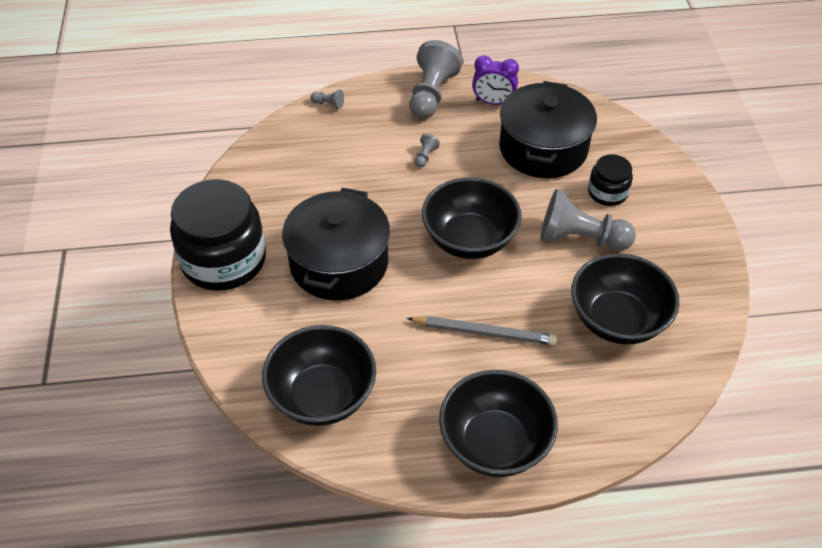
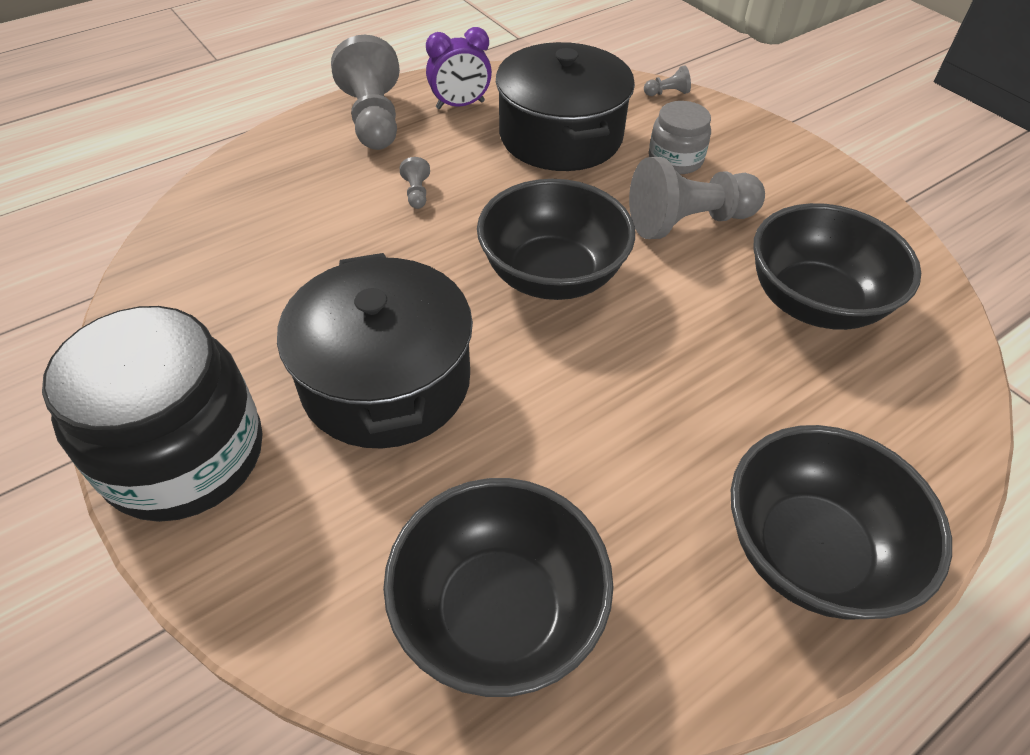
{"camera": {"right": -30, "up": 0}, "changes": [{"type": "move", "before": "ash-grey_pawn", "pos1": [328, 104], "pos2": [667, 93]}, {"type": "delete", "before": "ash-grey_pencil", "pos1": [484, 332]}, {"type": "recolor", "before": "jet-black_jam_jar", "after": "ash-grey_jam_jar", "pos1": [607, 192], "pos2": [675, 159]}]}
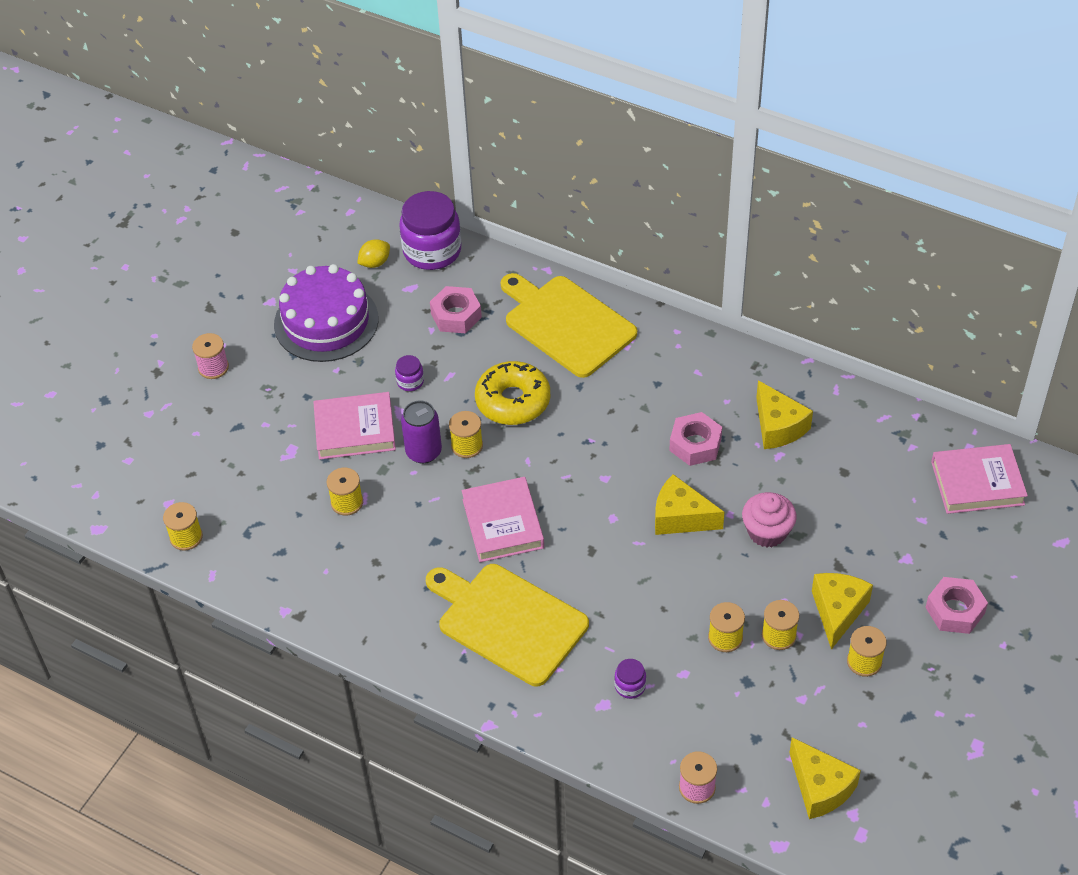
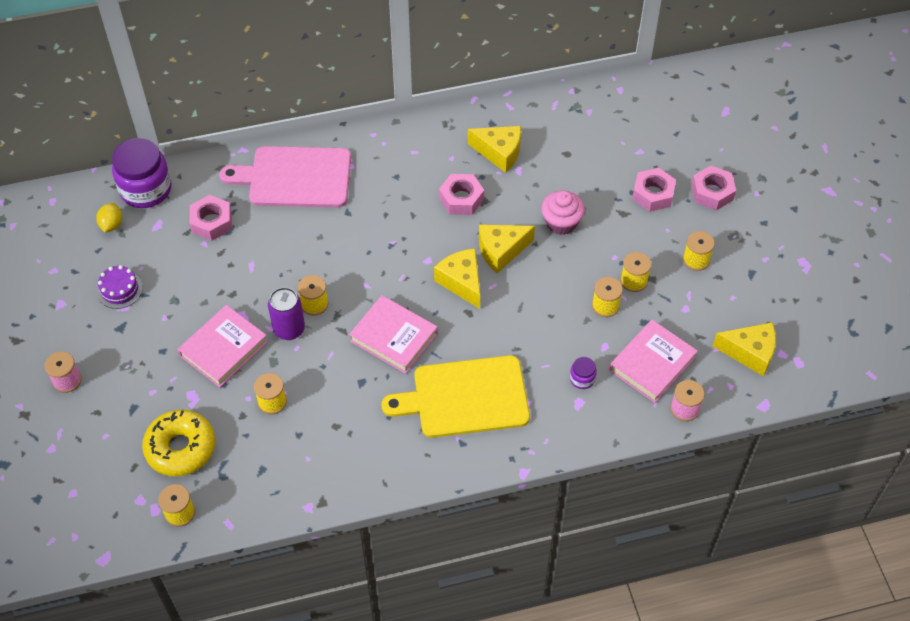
{"camera": {"right": -45, "up": 5}, "changes": [{"type": "resize", "before": "purple_gateau", "pos1": [326, 321], "pos2": [119, 289], "scale": 0.48}, {"type": "delete", "before": "purple_jam_jar", "pos1": [410, 382]}, {"type": "move", "before": "yellow_doughnut", "pos1": [513, 401], "pos2": [180, 448]}, {"type": "recolor", "before": "yellow_bread_board", "after": "rose-pink_bread_board", "pos1": [566, 324], "pos2": [295, 177]}, {"type": "move", "before": "yellow_cheese", "pos1": [837, 611], "pos2": [461, 282]}, {"type": "move", "before": "rose-pink_hardback", "pos1": [977, 483], "pos2": [652, 364]}, {"type": "insert", "after": "rose-pink_hexagon_nut", "pos2": [653, 194]}]}
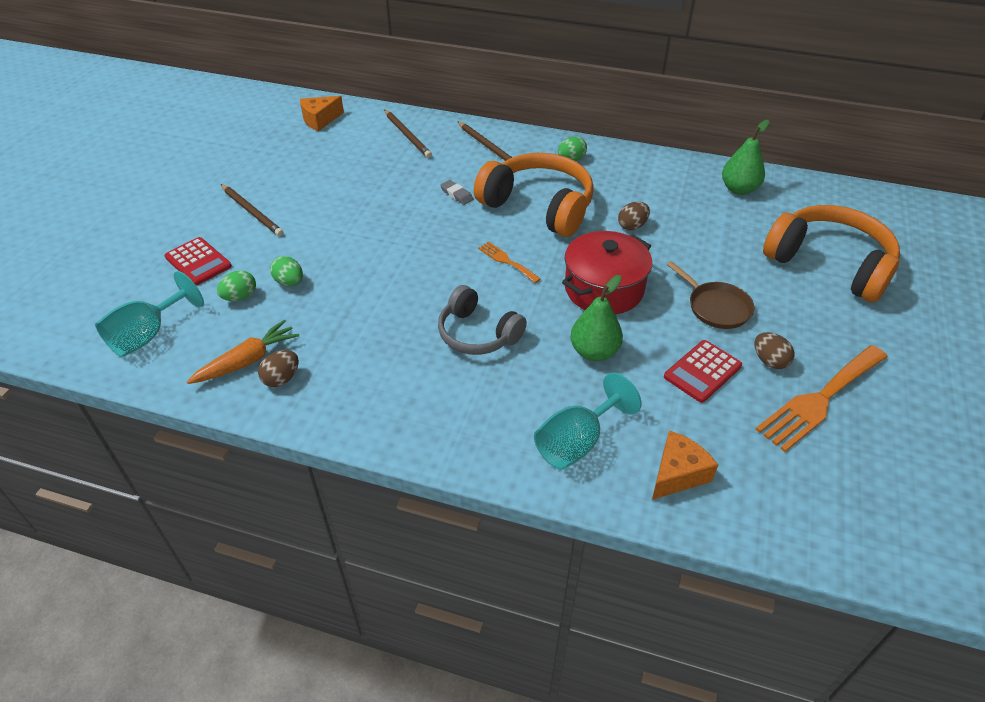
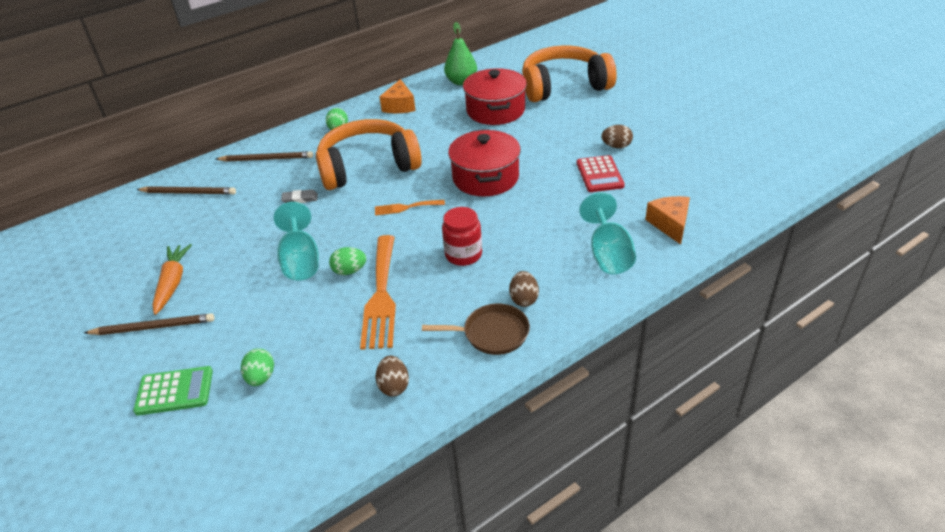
{"camera": {"right": -50, "up": -5}, "changes": [{"type": "move", "before": "aqua_goblet", "pos1": [148, 335], "pos2": [301, 261]}, {"type": "recolor", "before": "crimson_adding_machine", "after": "green_adding_machine", "pos1": [198, 262], "pos2": [174, 391]}, {"type": "move", "before": "bright_orange_toy_carrot", "pos1": [247, 361], "pos2": [172, 283]}, {"type": "move", "before": "green_toy_egg", "pos1": [289, 282], "pos2": [349, 271]}, {"type": "move", "before": "bright_orange_cheese", "pos1": [320, 120], "pos2": [399, 106]}, {"type": "replace", "before": "ash-grey_headphones", "after": "crimson_jam_jar", "pos1": [477, 334], "pos2": [463, 255]}, {"type": "delete", "before": "green_pear", "pos1": [594, 352]}, {"type": "move", "before": "brown_toy_egg", "pos1": [632, 226], "pos2": [524, 299]}, {"type": "move", "before": "brown_skillet", "pos1": [716, 307], "pos2": [492, 333]}, {"type": "move", "before": "bright_orange_fork", "pos1": [820, 399], "pos2": [381, 296]}, {"type": "insert", "after": "crimson_pot", "pos2": [495, 110]}]}
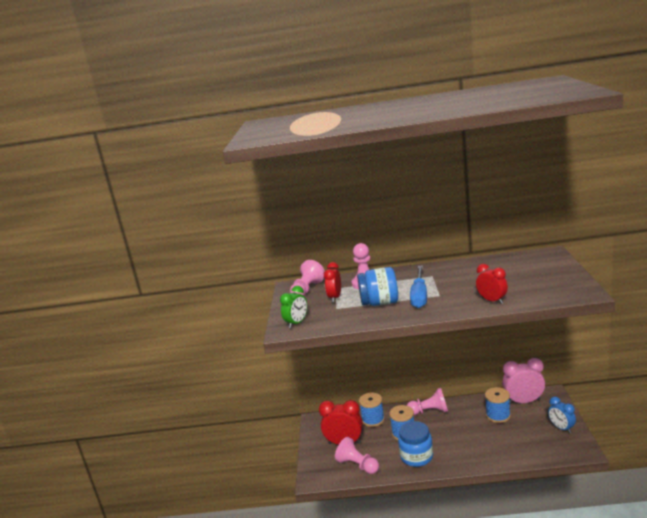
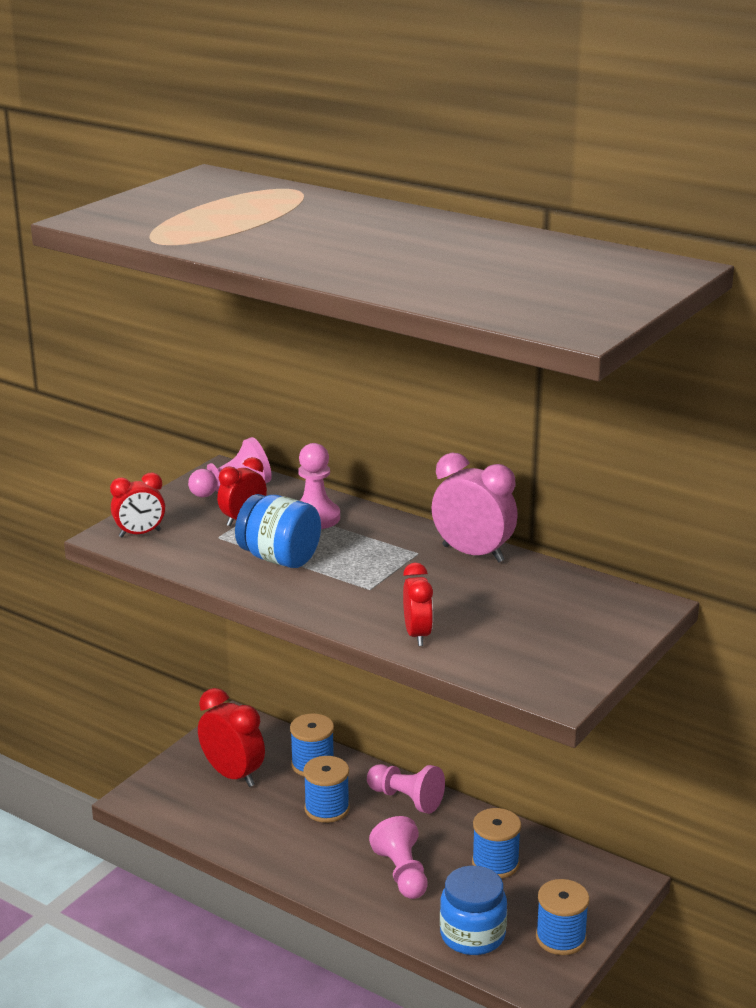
{"camera": {"right": 30, "up": 5}, "changes": [{"type": "recolor", "before": "green_clock", "after": "crimson_clock", "pos1": [297, 323], "pos2": [140, 534]}, {"type": "move", "before": "rose-pink_pawn", "pos1": [358, 465], "pos2": [402, 873]}, {"type": "move", "before": "royal_blue_jam_jar", "pos1": [416, 456], "pos2": [472, 935]}, {"type": "delete", "before": "royal_blue_flat_screwdriver", "pos1": [419, 296]}, {"type": "move", "before": "rose-pink_clock", "pos1": [523, 401], "pos2": [473, 554]}, {"type": "replace", "before": "royal_blue_clock", "after": "royal_blue_bobbin", "pos1": [561, 428], "pos2": [560, 938]}]}
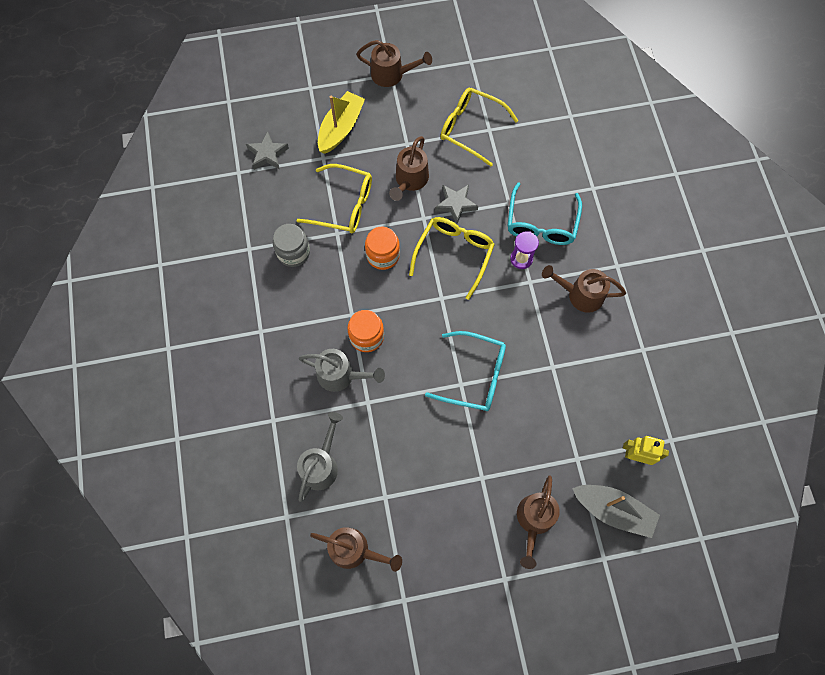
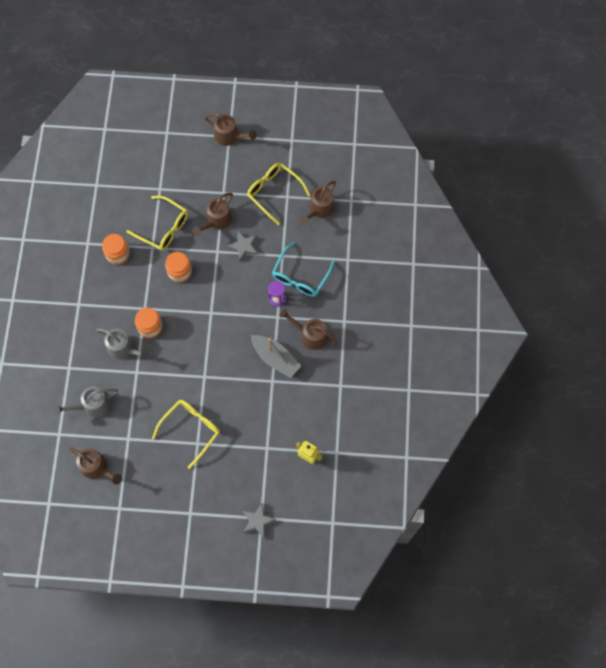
{"camera": {"right": 15, "up": 0}, "changes": [{"type": "move", "before": "ash-grey_five-pointed_star", "pos1": [267, 154], "pos2": [257, 521]}, {"type": "recolor", "before": "ash-grey_jam_jar", "after": "bright_orange_jam_jar", "pos1": [293, 252], "pos2": [117, 254]}, {"type": "rotate", "before": "ash-grey_watering_pot", "pos1": [321, 464], "pos2": [92, 405], "turn": -150}, {"type": "delete", "before": "yellow_toy_boat", "pos1": [341, 128]}, {"type": "move", "before": "yellow_eyeglasses", "pos1": [454, 254], "pos2": [191, 430]}, {"type": "delete", "before": "aqua_eyeglasses", "pos1": [474, 376]}, {"type": "move", "before": "brown_watering_pot", "pos1": [534, 521], "pos2": [319, 210]}, {"type": "move", "before": "ash-grey_toy_boat", "pos1": [613, 510], "pos2": [275, 358]}]}
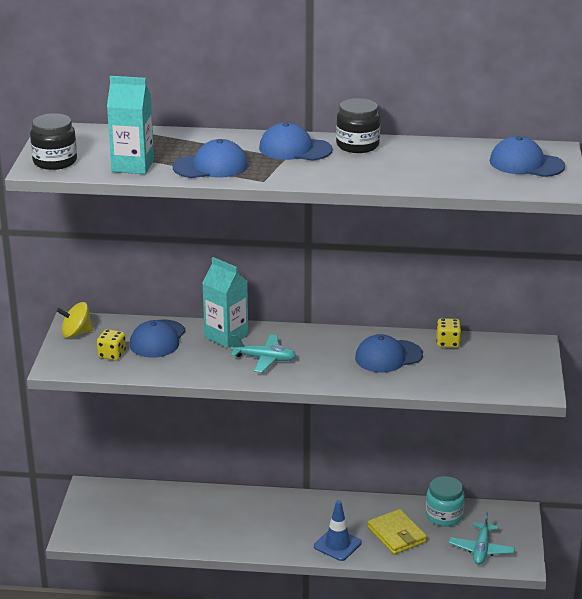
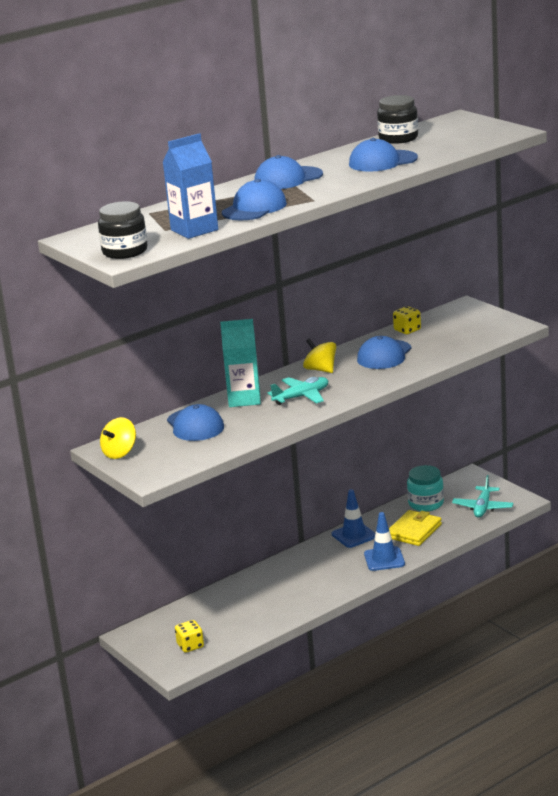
{"camera": {"right": -40, "up": -5}, "changes": [{"type": "move", "before": "yellow_die", "pos1": [112, 354], "pos2": [190, 646]}, {"type": "recolor", "before": "aqua_milk_carton", "after": "royal_blue_milk_carton", "pos1": [133, 165], "pos2": [194, 230]}, {"type": "move", "before": "jet-black_jam_jar", "pos1": [357, 145], "pos2": [398, 138]}, {"type": "rotate", "before": "yellow_card_wallet", "pos1": [397, 535], "pos2": [414, 531], "turn": -75}, {"type": "rotate", "before": "aqua_toy_plane", "pos1": [481, 549], "pos2": [483, 507], "turn": 45}, {"type": "move", "before": "royal_blue_peaked_cap", "pos1": [526, 164], "pos2": [382, 161]}, {"type": "insert", "after": "yellow_spinning_top", "pos2": [321, 370]}, {"type": "insert", "after": "royal_blue_safety_cone", "pos2": [354, 535]}]}
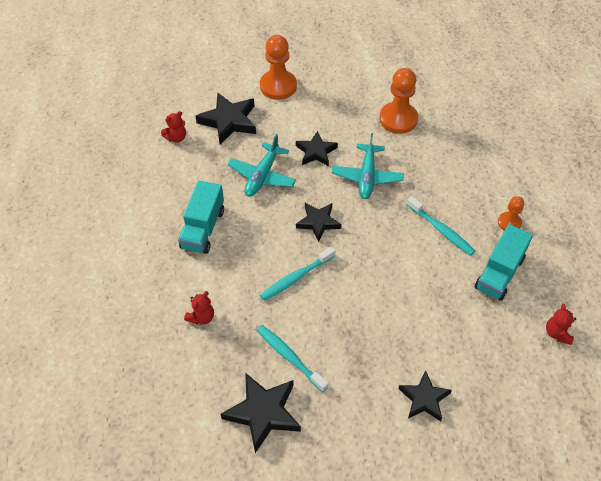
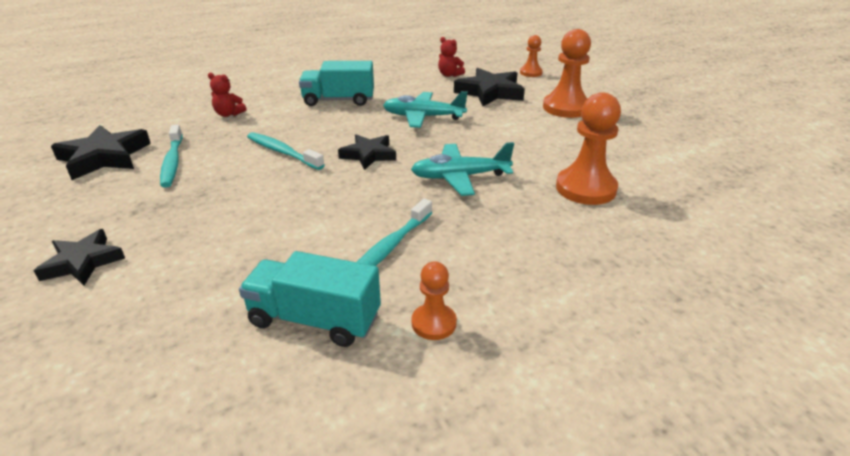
{"camera": {"right": 75, "up": -20}, "changes": [{"type": "rotate", "before": "aqua_dental_brush", "pos1": [289, 357], "pos2": [172, 162], "turn": 135}, {"type": "delete", "before": "jet-black_five-pointed_star", "pos1": [316, 152]}, {"type": "delete", "before": "crimson_teddy_bear", "pos1": [557, 333]}, {"type": "insert", "after": "bright_orange_pawn", "pos2": [531, 73]}]}
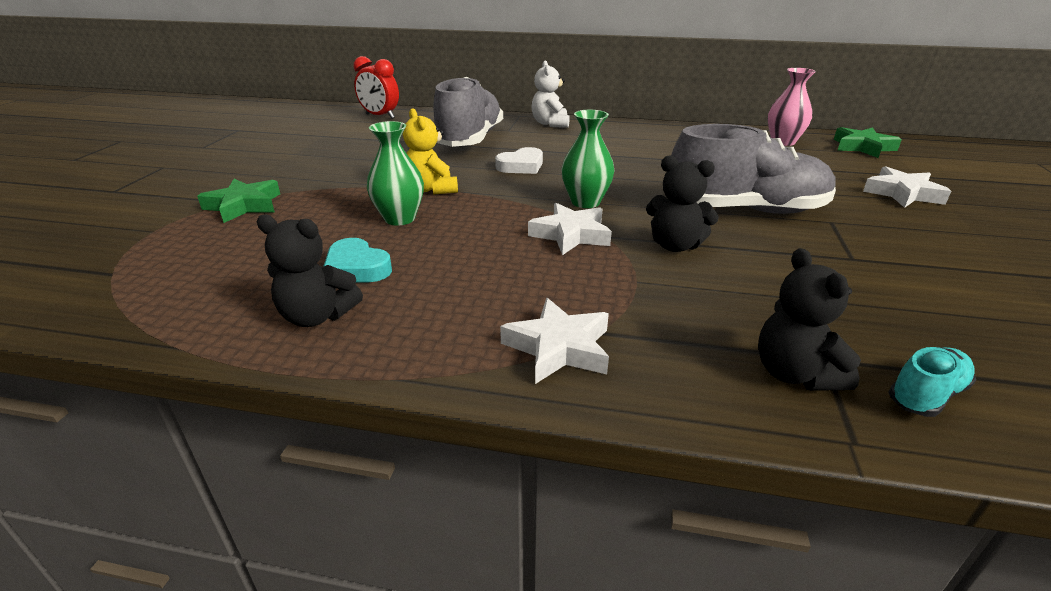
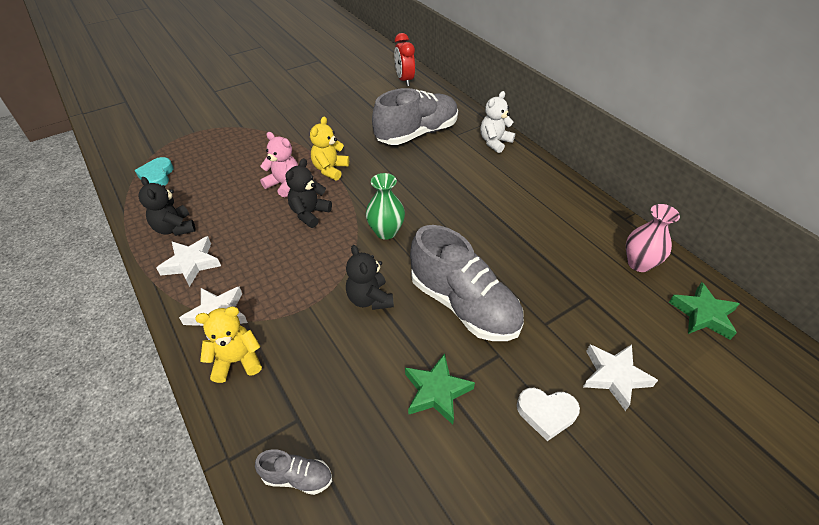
{"camera": {"right": 45, "up": 15}, "changes": [{"type": "move", "before": "green_five-pointed_star", "pos1": [244, 205], "pos2": [436, 391]}, {"type": "move", "before": "aqua_heart_shape", "pos1": [356, 268], "pos2": [157, 176]}, {"type": "replace", "before": "green_vase", "after": "rose-pink_teddy_bear", "pos1": [399, 218], "pos2": [284, 184]}, {"type": "move", "before": "pure_white_heart_shape", "pos1": [521, 166], "pos2": [546, 413]}, {"type": "move", "before": "pure_white_five-pointed_star", "pos1": [571, 235], "pos2": [191, 263]}, {"type": "move", "before": "jet-black_teddy_bear", "pos1": [794, 374], "pos2": [309, 213]}, {"type": "recolor", "before": "aqua_shoe", "after": "ash-grey_shoe", "pos1": [925, 395], "pos2": [297, 477]}, {"type": "insert", "after": "yellow_teddy_bear", "pos2": [237, 361]}]}
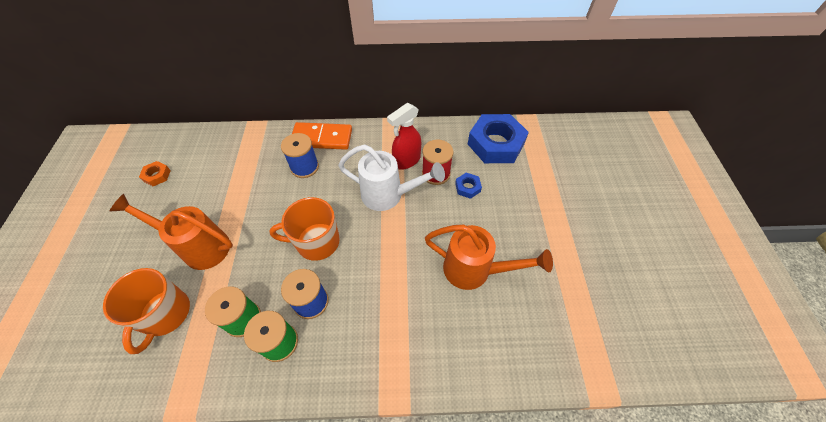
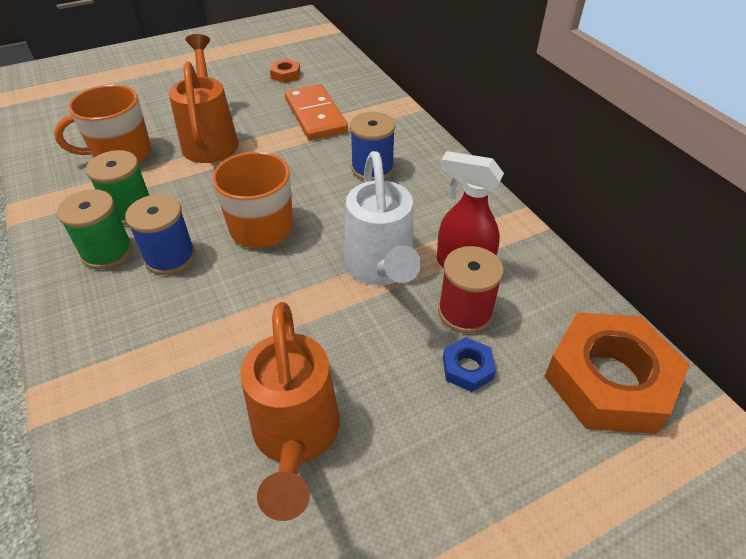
{"camera": {"right": 65, "up": -10}, "changes": [{"type": "move", "before": "bright_orange_domino_piece", "pos1": [322, 138], "pos2": [316, 115]}, {"type": "recolor", "before": "royal_blue_hexagon_nut", "after": "bright_orange_hexagon_nut", "pos1": [496, 144], "pos2": [608, 380]}]}
